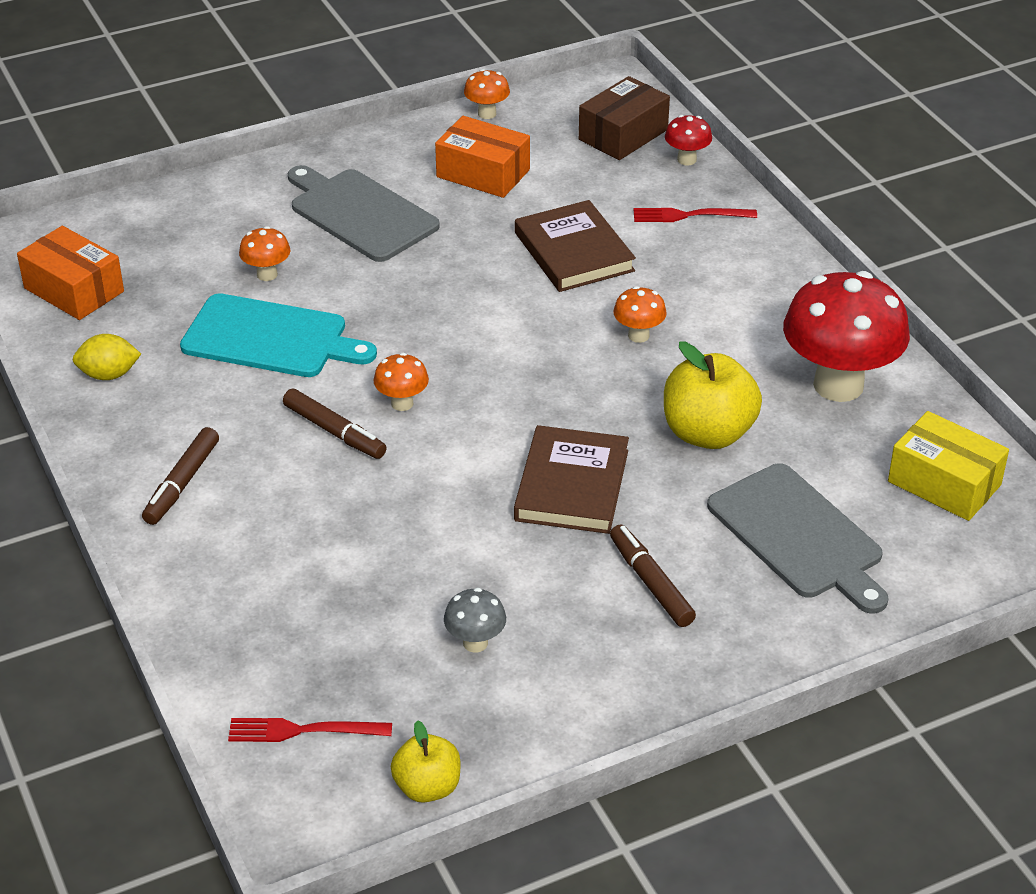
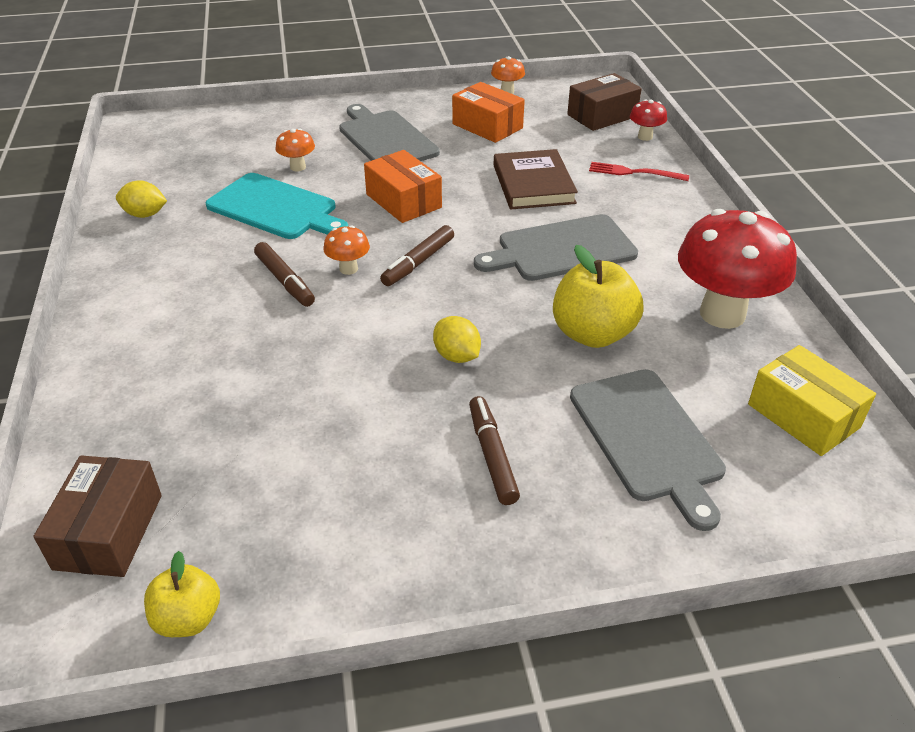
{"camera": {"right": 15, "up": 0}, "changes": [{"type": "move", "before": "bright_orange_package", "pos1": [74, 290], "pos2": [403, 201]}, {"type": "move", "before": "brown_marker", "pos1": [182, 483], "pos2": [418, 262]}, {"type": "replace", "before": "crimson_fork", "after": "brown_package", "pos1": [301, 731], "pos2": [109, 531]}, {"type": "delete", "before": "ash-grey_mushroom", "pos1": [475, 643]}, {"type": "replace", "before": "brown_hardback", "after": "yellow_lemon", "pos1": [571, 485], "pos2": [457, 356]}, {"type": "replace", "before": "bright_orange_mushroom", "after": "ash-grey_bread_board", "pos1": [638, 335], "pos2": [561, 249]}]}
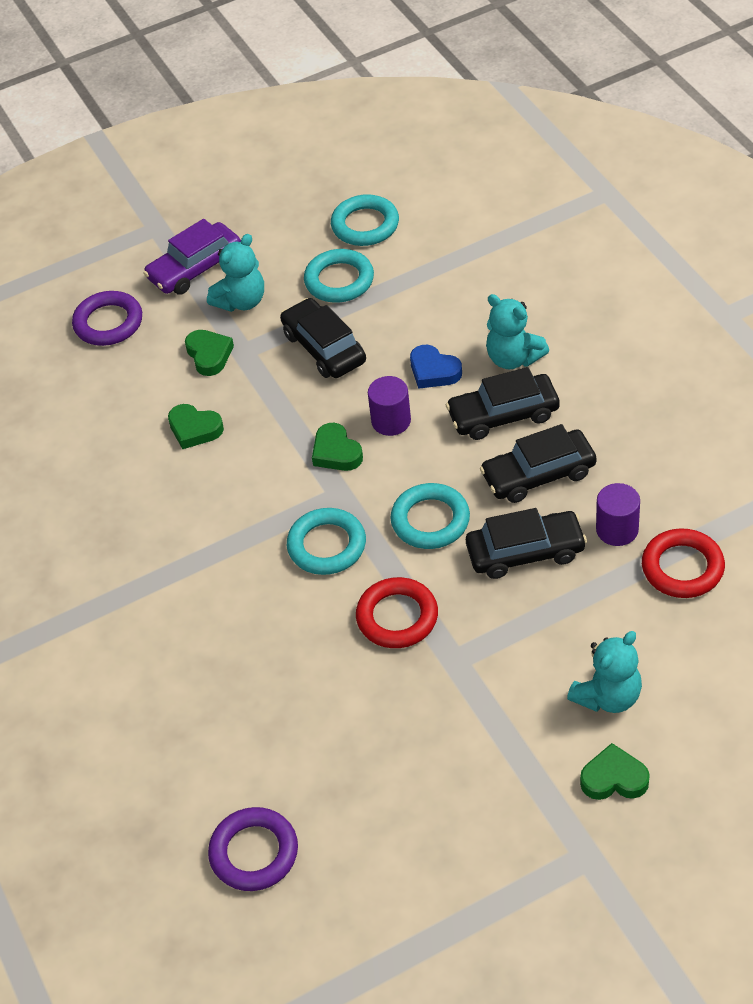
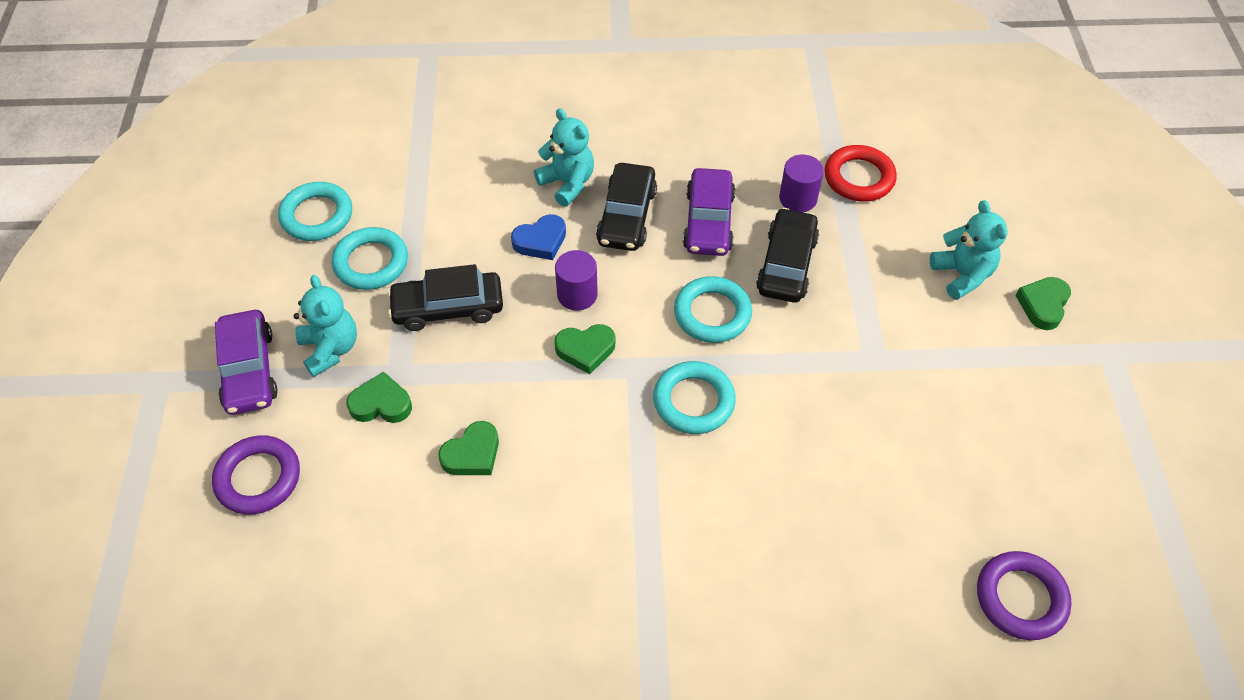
{"camera": {"right": -70, "up": 5}, "changes": [{"type": "delete", "before": "crimson_torus", "pos1": [397, 617]}, {"type": "recolor", "before": "jet-black_car", "after": "purple_car", "pos1": [538, 474], "pos2": [708, 221]}, {"type": "rotate", "before": "aqua_teddy_bear", "pos1": [513, 358], "pos2": [567, 183], "turn": -105}]}
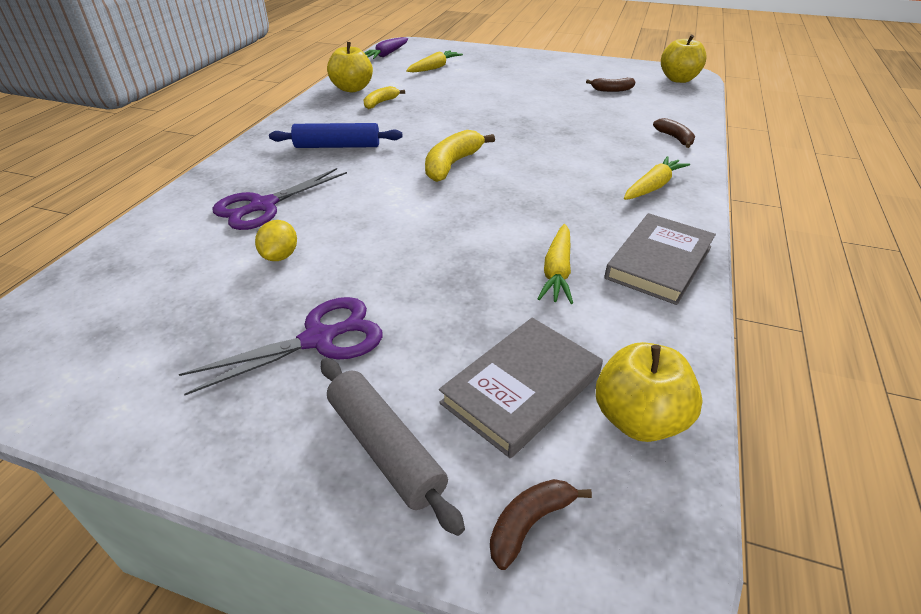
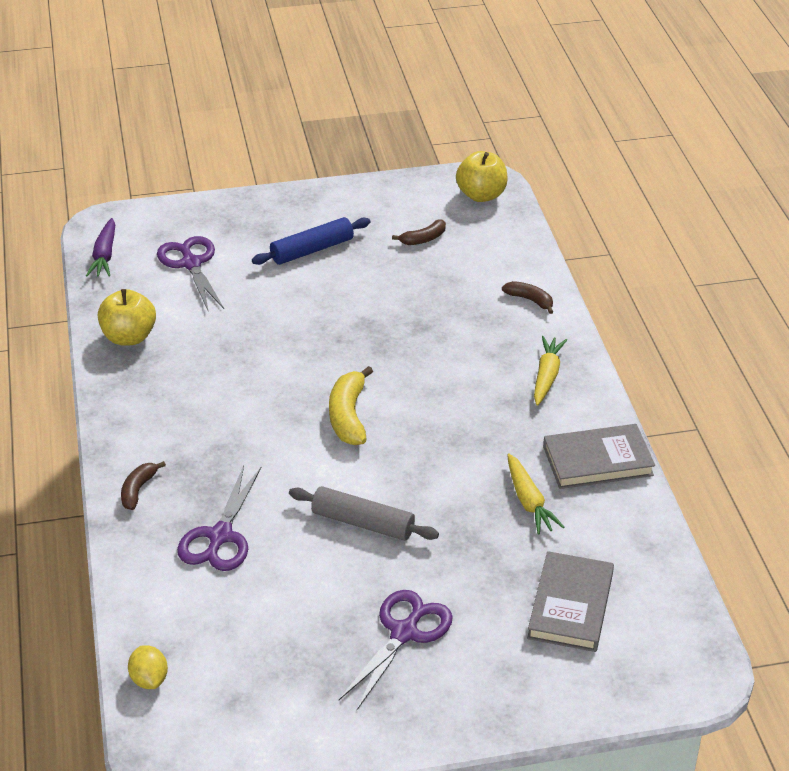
{"camera": {"right": -30, "up": 0}, "changes": [{"type": "move", "before": "yellow_lemon", "pos1": [280, 256], "pos2": [149, 679]}, {"type": "move", "before": "royal_blue_dough_roller", "pos1": [337, 146], "pos2": [312, 250]}, {"type": "move", "before": "ash-grey_dough_roller", "pos1": [385, 448], "pos2": [363, 523]}, {"type": "delete", "before": "yellow_banana_fruit", "pos1": [380, 103]}, {"type": "replace", "before": "yellow_toy_carrot", "after": "purple_pair_of_scissors", "pos1": [434, 68], "pos2": [191, 264]}, {"type": "move", "before": "brown_banana_fruit", "pos1": [529, 523], "pos2": [138, 490]}, {"type": "delete", "before": "yellow_apple_fruit", "pos1": [638, 419]}, {"type": "rotate", "before": "ash-grey_hardback", "pos1": [659, 262], "pos2": [597, 461], "turn": 75}]}
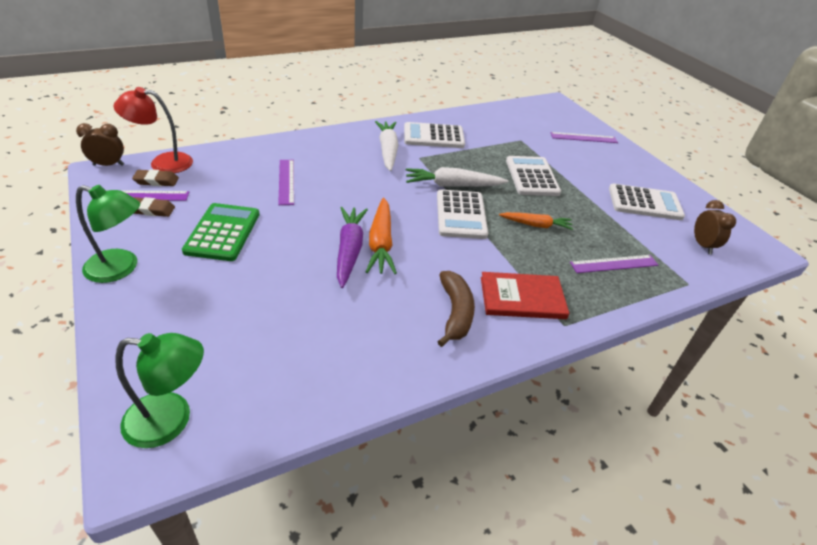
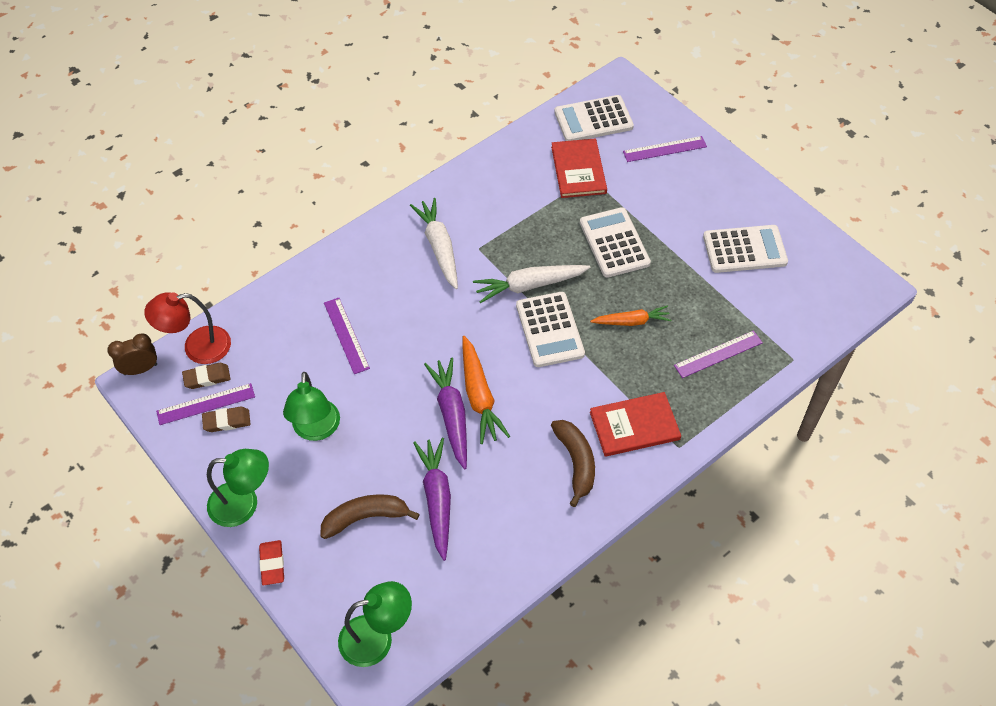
{"camera": {"right": -10, "up": 15}, "changes": [{"type": "replace", "before": "green_adding_machine", "after": "green_desk_lamp", "pos1": [223, 232], "pos2": [316, 430]}, {"type": "move", "before": "pure_white_adding_machine", "pos1": [433, 136], "pos2": [593, 119]}, {"type": "delete", "before": "brown_clock", "pos1": [702, 245]}, {"type": "insert", "after": "crimson_pencil_eraser", "pos2": [272, 564]}, {"type": "insert", "after": "brown_banana_fruit", "pos2": [365, 518]}, {"type": "insert", "after": "purple_toy_carrot", "pos2": [437, 499]}, {"type": "insert", "after": "crimson_hardback", "pos2": [578, 170]}]}
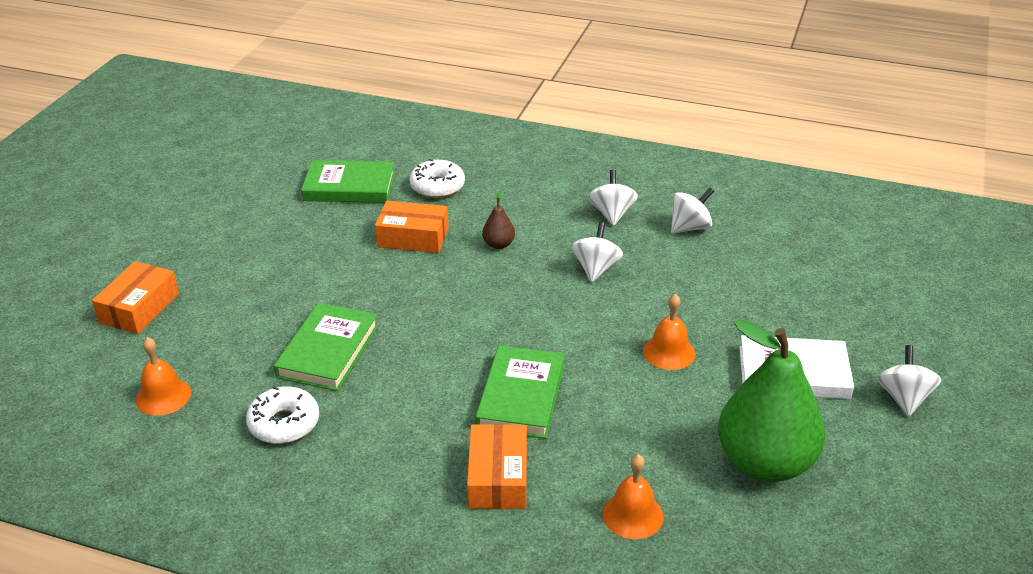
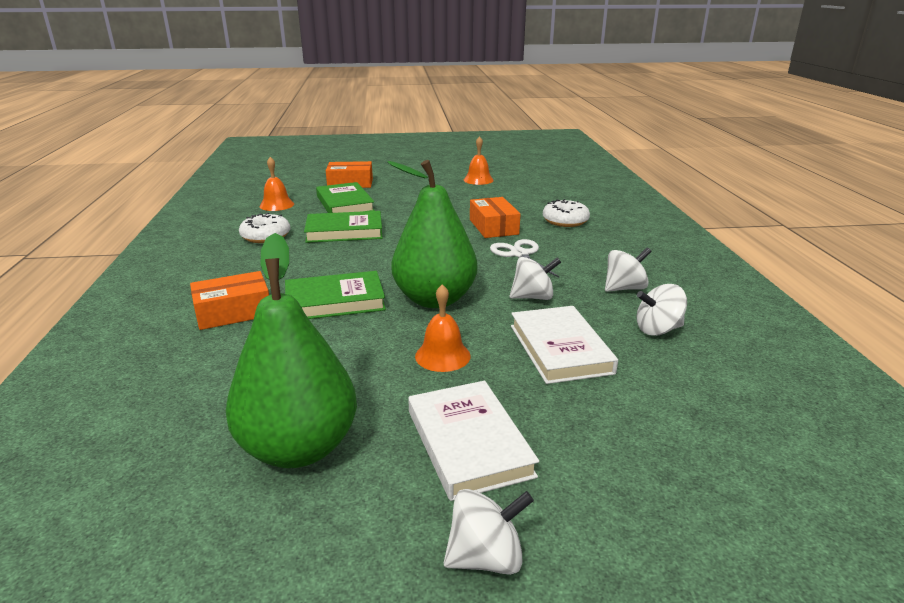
{"camera": {"right": 65, "up": -10}, "changes": [{"type": "move", "before": "green_hardback", "pos1": [349, 187], "pos2": [344, 204]}, {"type": "replace", "before": "brown_pear", "after": "pure_white_pair_of_scissors", "pos1": [498, 244], "pos2": [520, 254]}, {"type": "move", "before": "bright_orange_bell", "pos1": [633, 515], "pos2": [478, 180]}, {"type": "rotate", "before": "pure_white_spinning_top", "pos1": [690, 227], "pos2": [658, 329], "turn": 135}, {"type": "insert", "after": "green_pear", "pos2": [435, 299]}, {"type": "insert", "after": "pure_white_hardback", "pos2": [560, 349]}]}
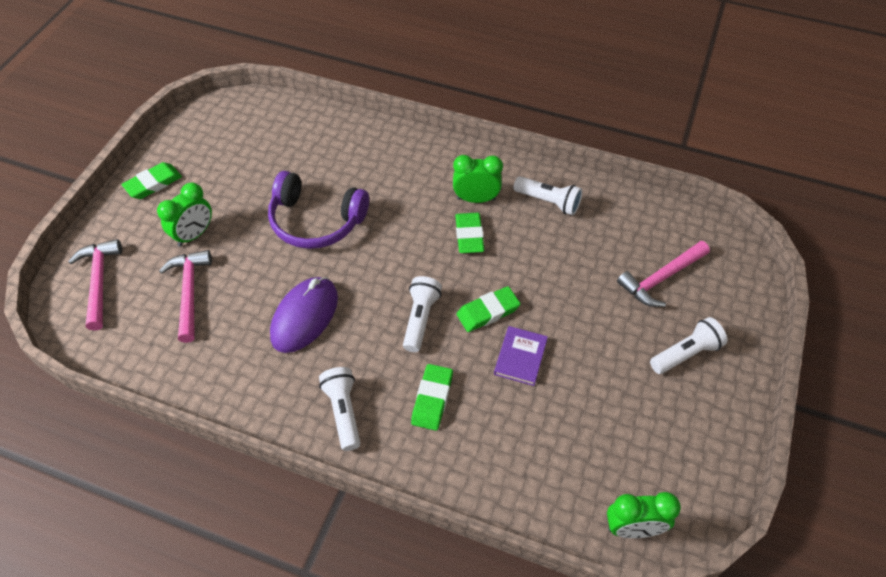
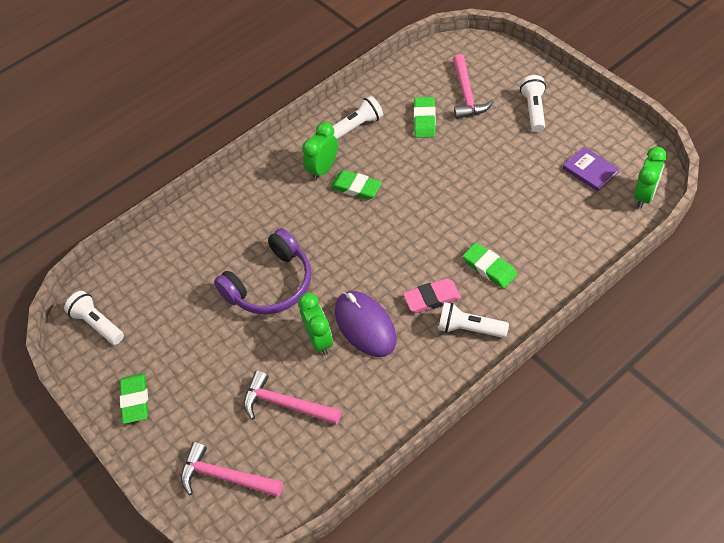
{"camera": {"right": -55, "up": 0}, "changes": [{"type": "move", "before": "green_clock", "pos1": [194, 235], "pos2": [319, 340]}, {"type": "move", "before": "pure_white_torch", "pos1": [420, 319], "pos2": [97, 324]}, {"type": "move", "before": "green_pencil_eraser", "pos1": [488, 311], "pos2": [424, 120]}, {"type": "move", "before": "purple_hardback", "pos1": [520, 357], "pos2": [590, 170]}, {"type": "insert", "after": "rose-pink_pencil_eraser", "pos2": [432, 298]}]}
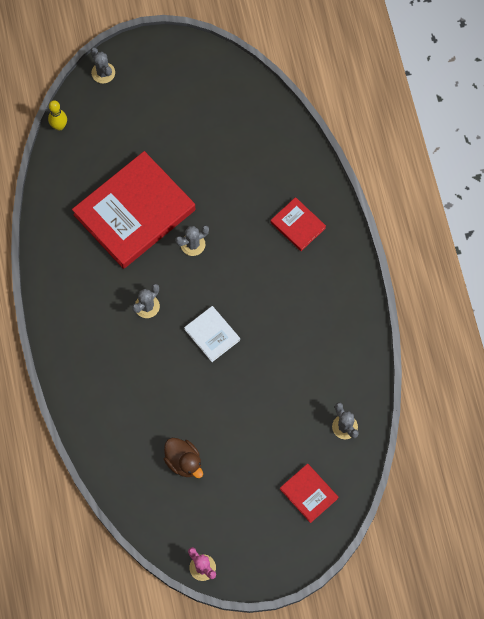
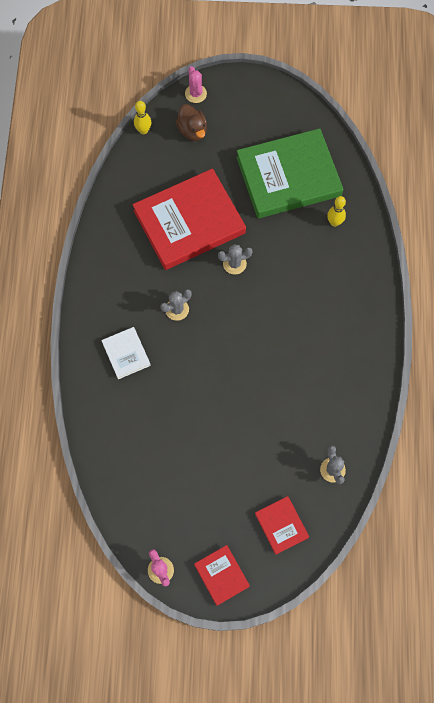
{"camera": {"right": 15, "up": 0}, "changes": [{"type": "recolor", "before": "ash-grey_prickly_plant", "after": "rose-pink_prickly_plant", "pos1": [103, 73], "pos2": [195, 94]}, {"type": "move", "before": "brown_duck", "pos1": [184, 462], "pos2": [192, 131]}, {"type": "move", "before": "pure_white_hardback", "pos1": [212, 334], "pos2": [126, 354]}, {"type": "move", "before": "crimson_hardback", "pos1": [297, 225], "pos2": [221, 575]}, {"type": "insert", "after": "green_hardback", "pos2": [288, 177]}, {"type": "insert", "after": "yellow_bowling_pin", "pos2": [334, 222]}]}
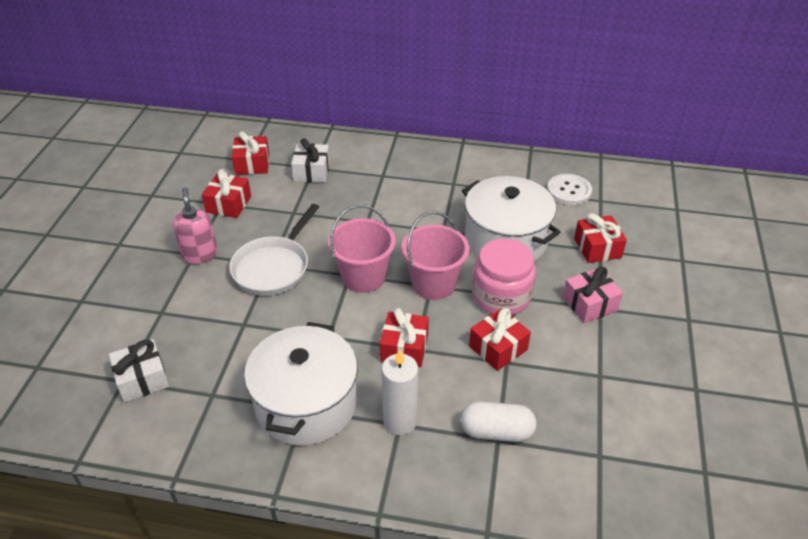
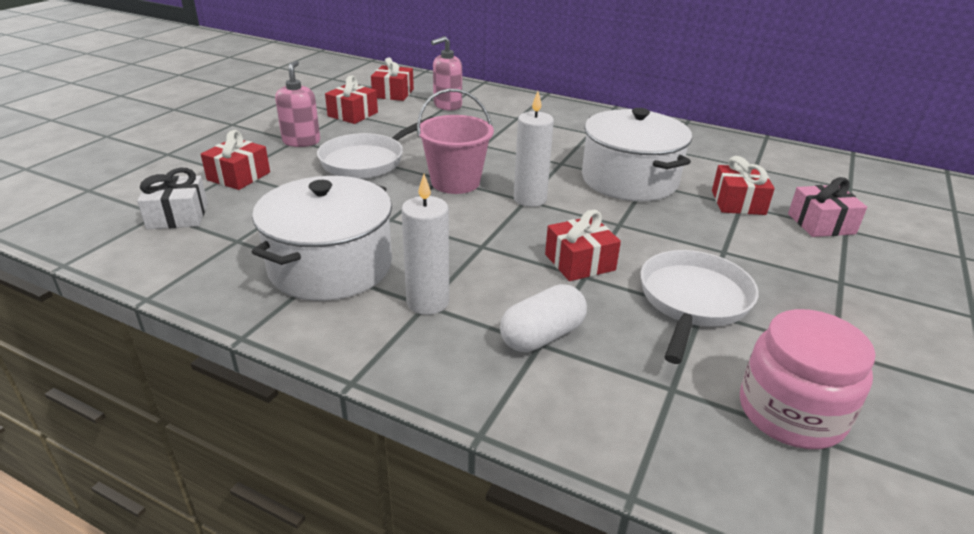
{"camera": {"right": 15, "up": -10}, "changes": [{"type": "replace", "before": "pure_white_wrapped_gift", "after": "rose-pink_soap_dispenser", "pos1": [311, 172], "pos2": [447, 105]}, {"type": "move", "before": "crimson_wrapped_gift", "pos1": [404, 348], "pos2": [238, 176]}, {"type": "replace", "before": "rose-pink_bucket", "after": "pure_white_candle", "pos1": [433, 284], "pos2": [530, 199]}, {"type": "rotate", "before": "pure_white_pill", "pos1": [496, 432], "pos2": [542, 336], "turn": -60}, {"type": "move", "before": "rose-pink_jam_jar", "pos1": [501, 296], "pos2": [791, 412]}, {"type": "delete", "before": "pure_white_shirt_button", "pos1": [569, 191]}, {"type": "move", "before": "rose-pink_wrapped_gift", "pos1": [589, 304], "pos2": [821, 224]}, {"type": "insert", "after": "pure_white_skillet", "pos2": [693, 301]}]}
